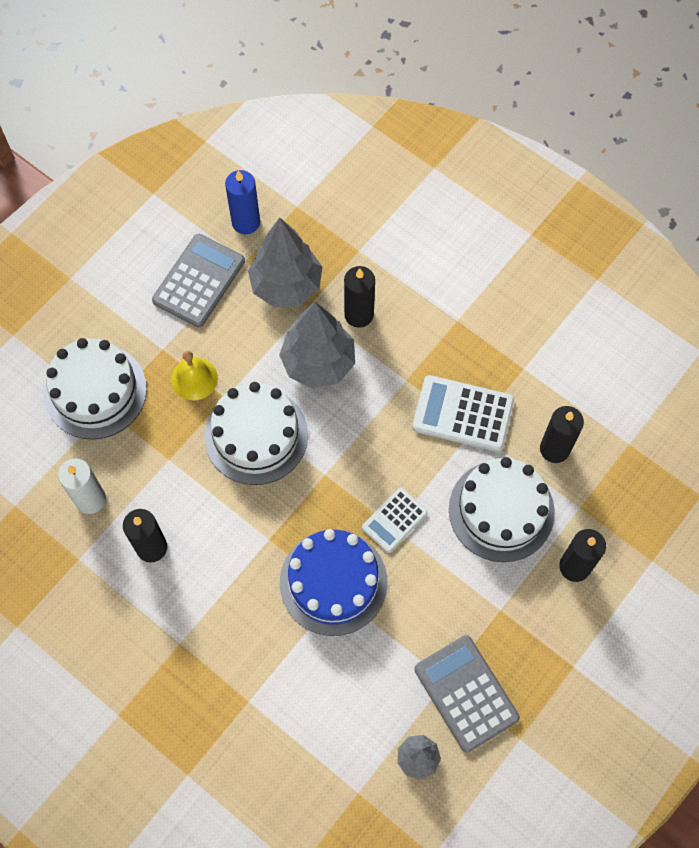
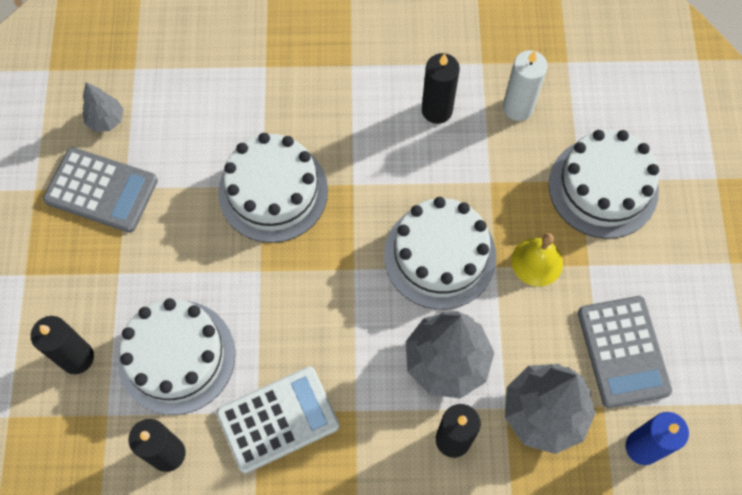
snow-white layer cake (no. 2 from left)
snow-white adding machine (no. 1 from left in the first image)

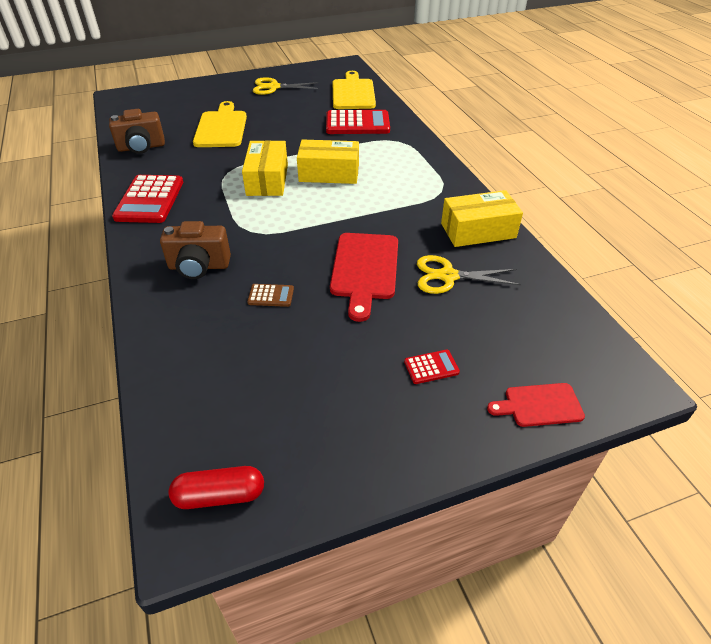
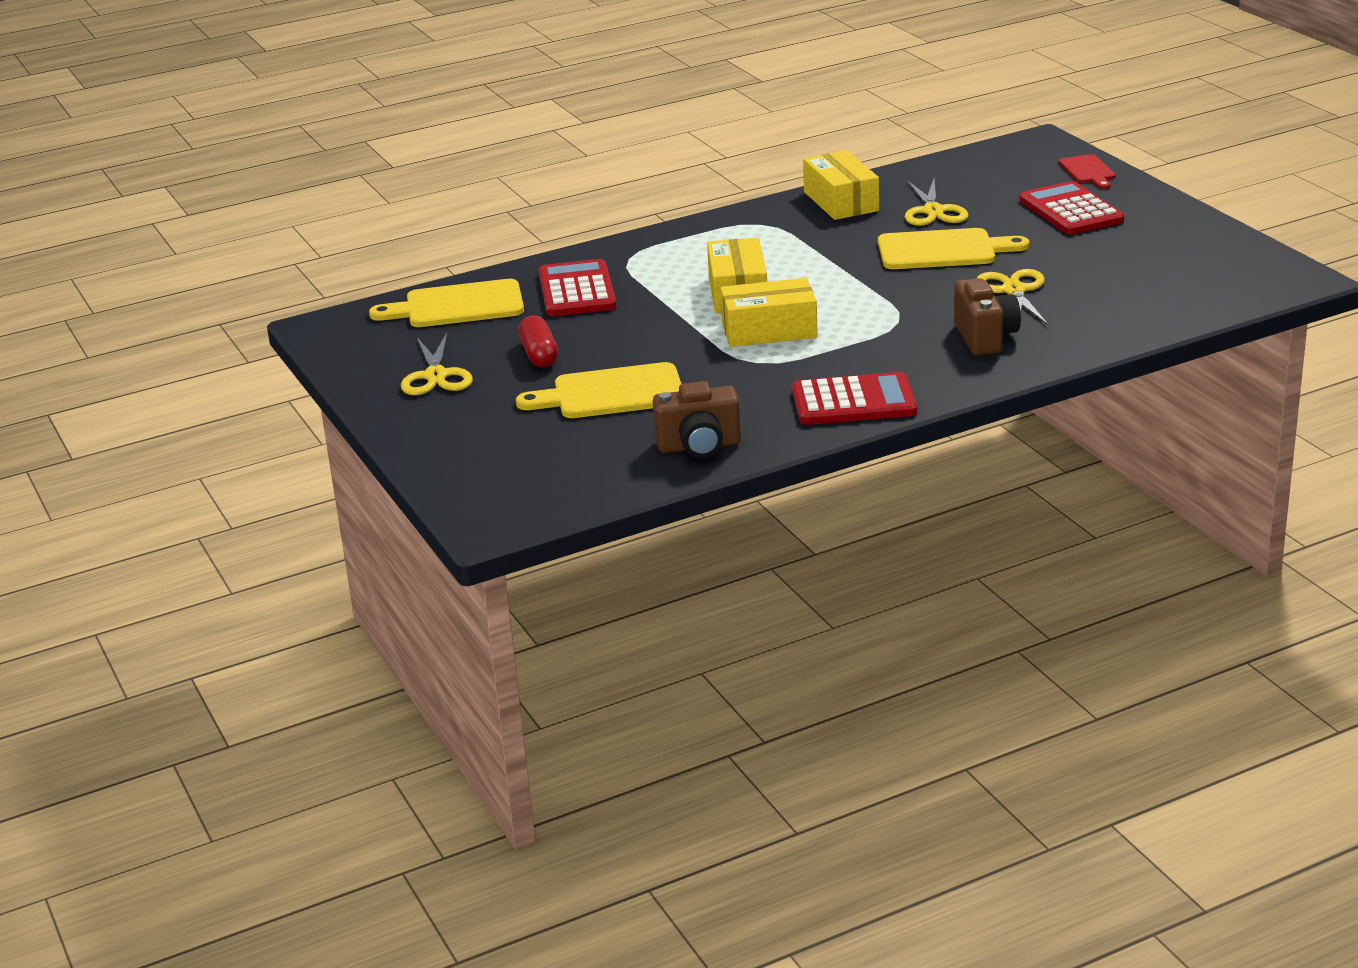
red pill shape
dark brown camera (no. 1 from left)
yellow cutting board (no. 3 from left)
yellow pair of scissors (no. 3 from left)
red adding machine (no. 3 from left)

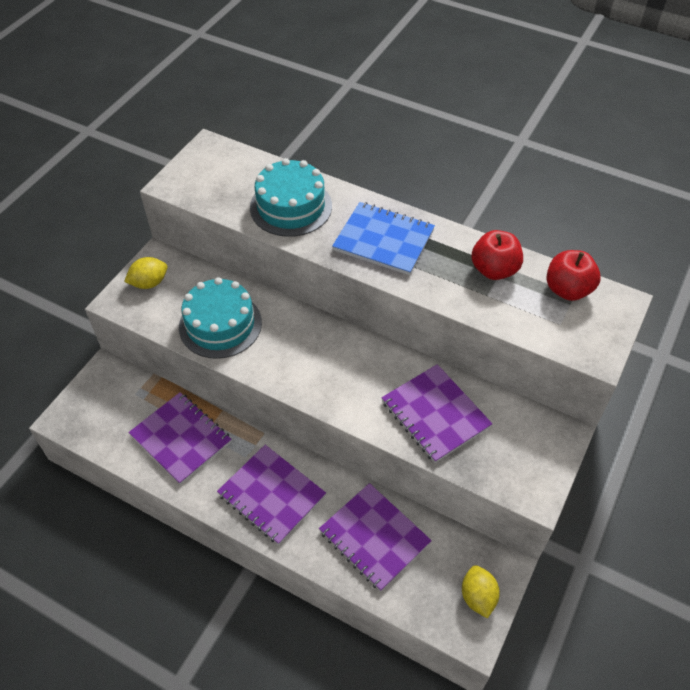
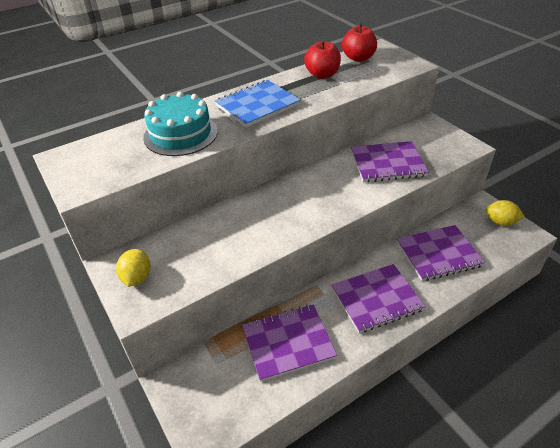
teal layer cake (no. 1 from left in the first image)

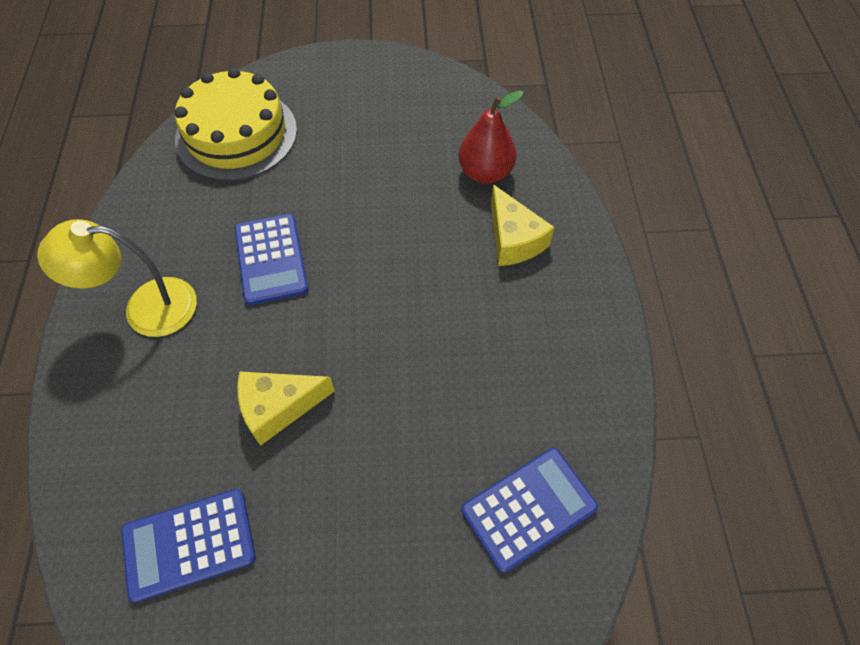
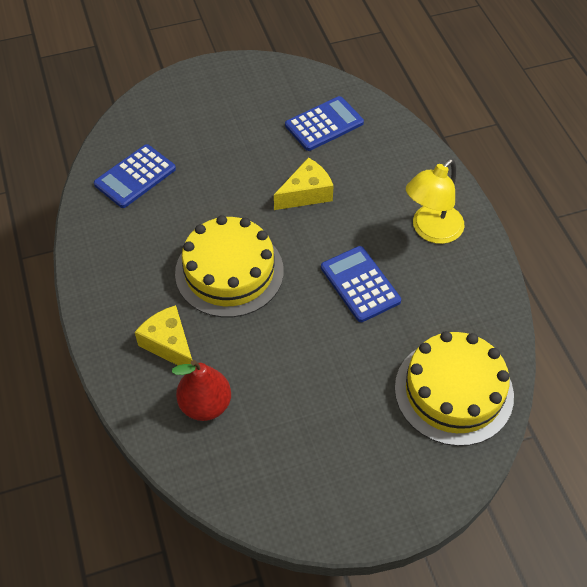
yellow layer cake (no. 1 from left)
yellow desk lamp

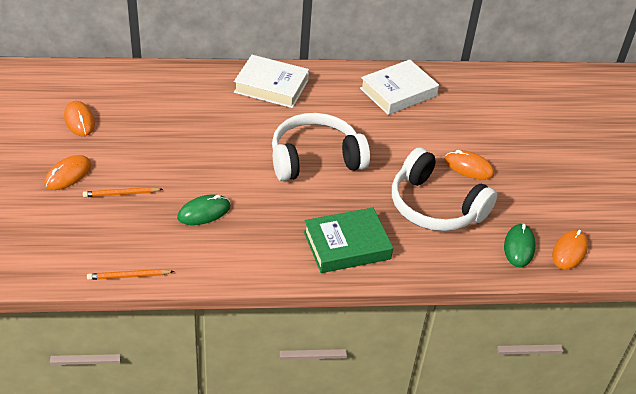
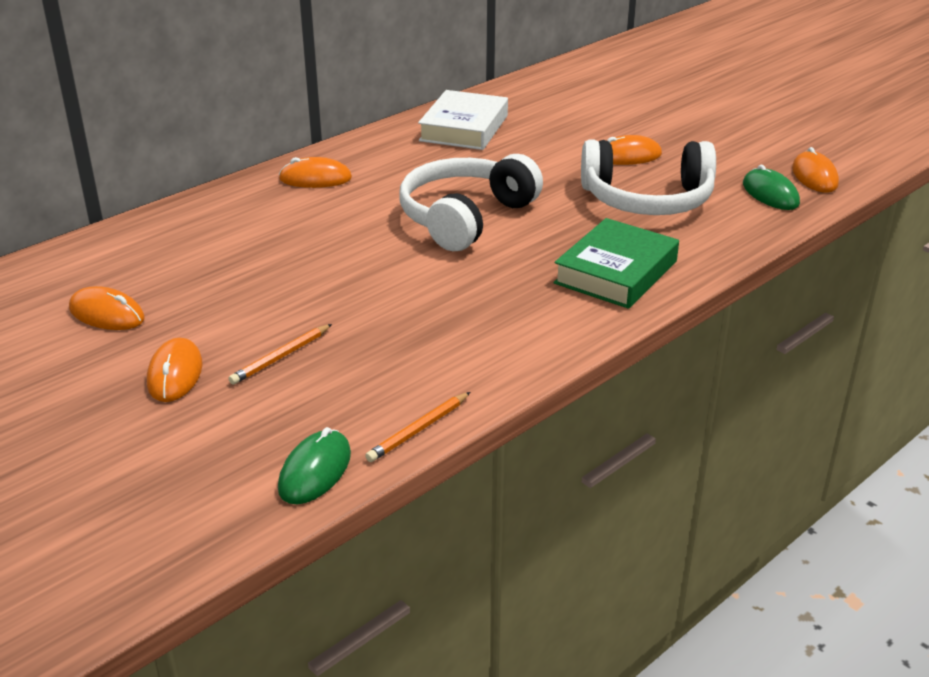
emerald computer mouse (no. 1 from left)
orange-coloured computer mouse (no. 3 from left)

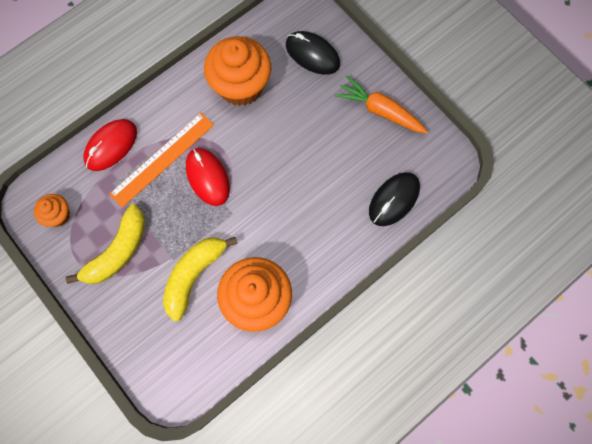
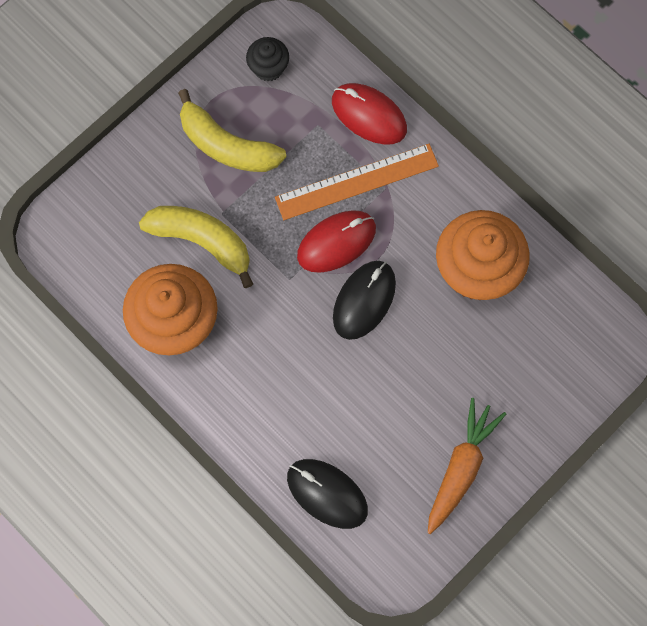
ebony cupcake
orange-coloured measuring stick
ebony computer mouse (no. 2 from left)

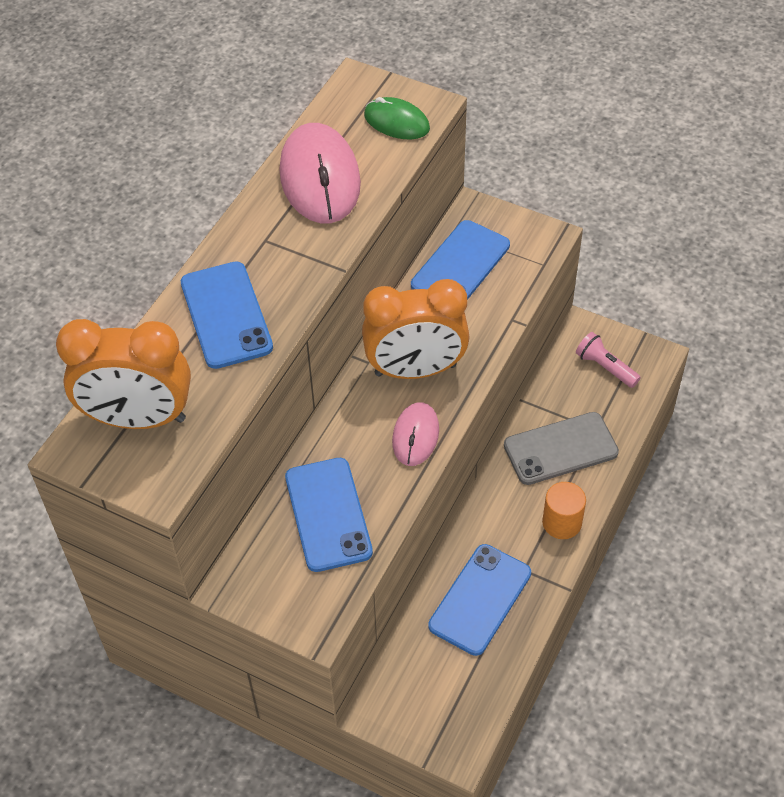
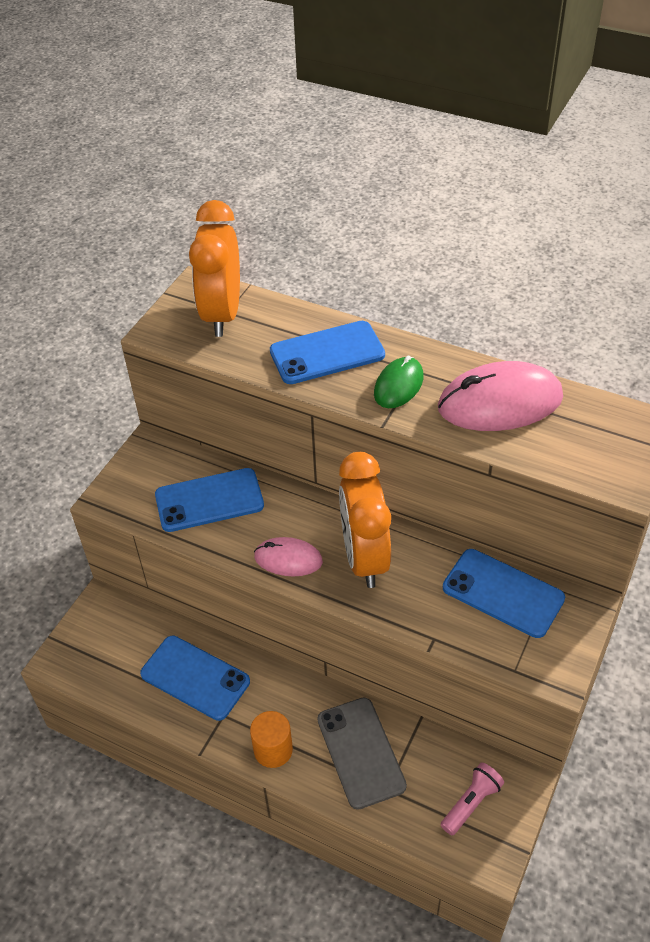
emerald computer mouse

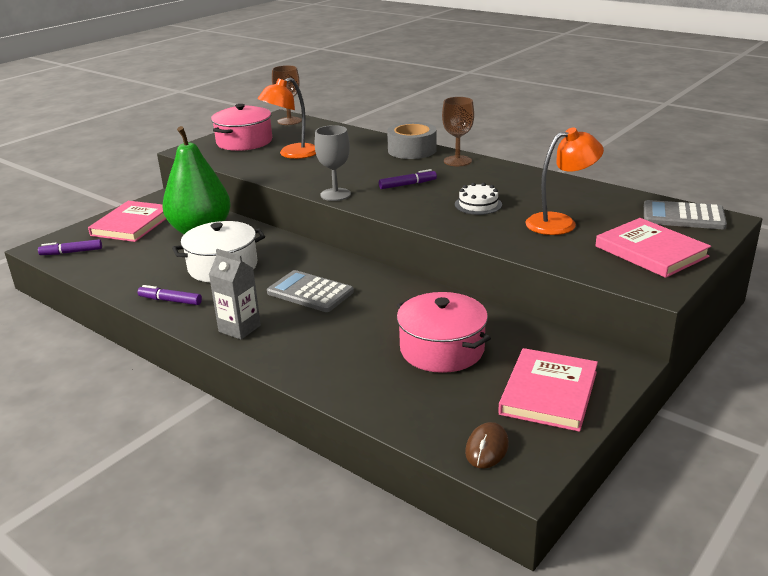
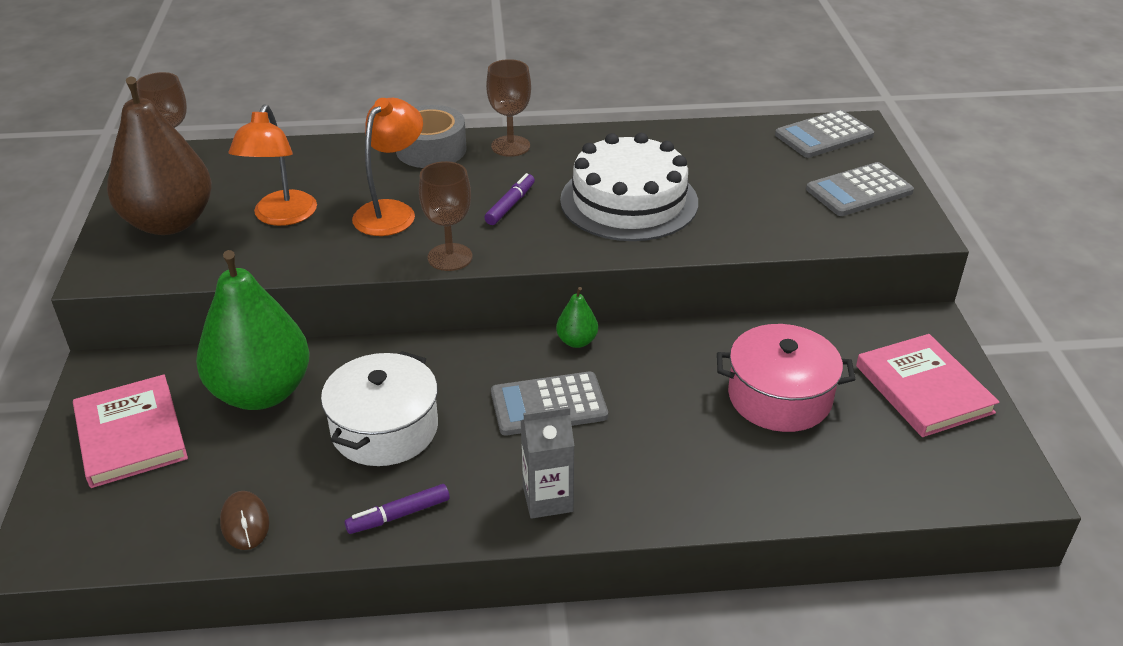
dark brown toy pear
dark brown computer mouse
orange-coloured desk lamp (no. 2 from left)
dark brown goblet (no. 2 from left)
emerald toy pear (no. 2 from left)
snow-white layer cake
ash-grey adding machine (no. 3 from left)
purple marker (no. 1 from left in the first image)

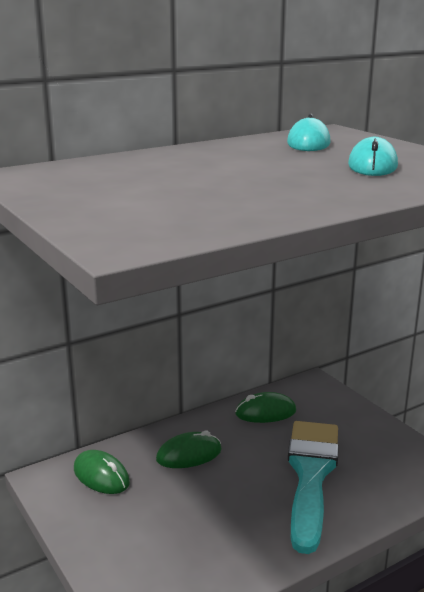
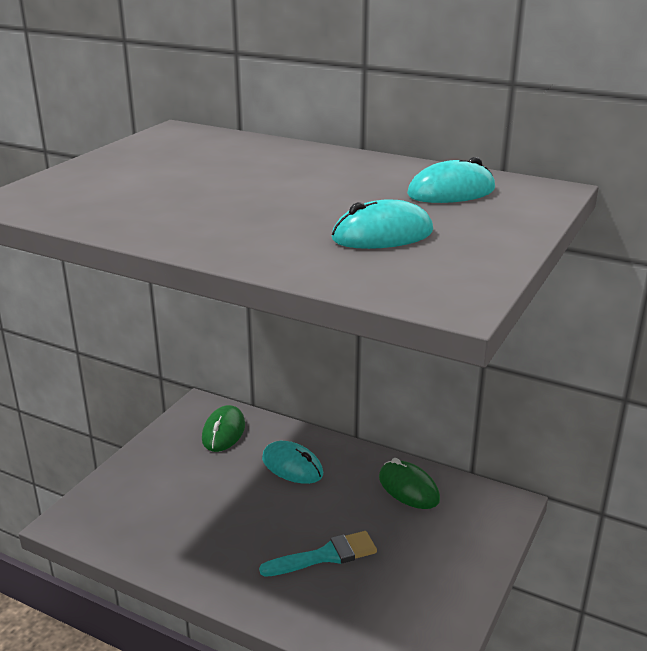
teal brush
teal computer mouse (no. 1 from left)

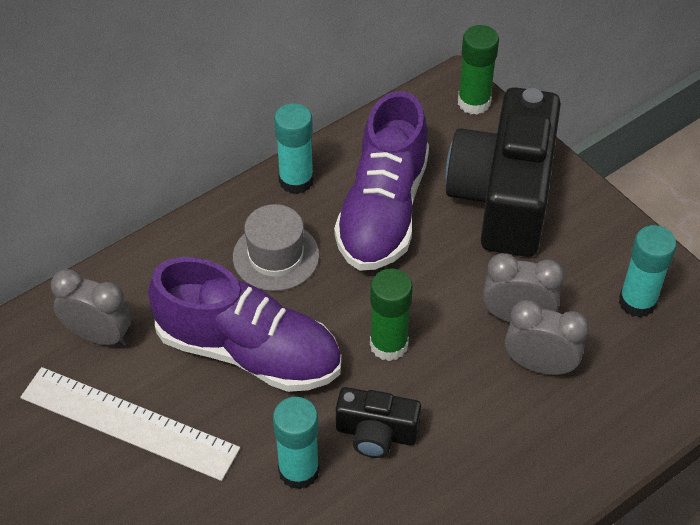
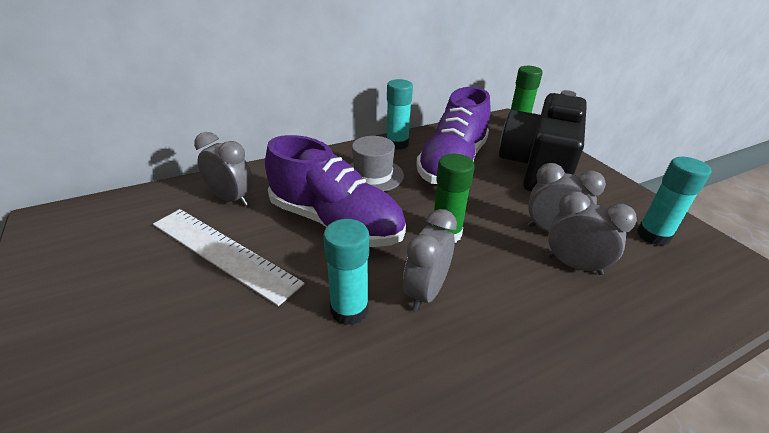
ash-grey bedside clock (no. 2 from left)

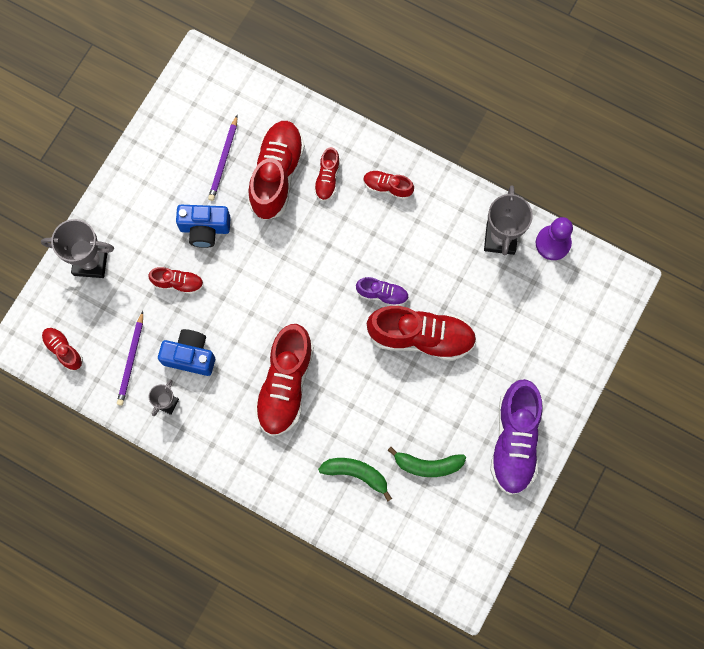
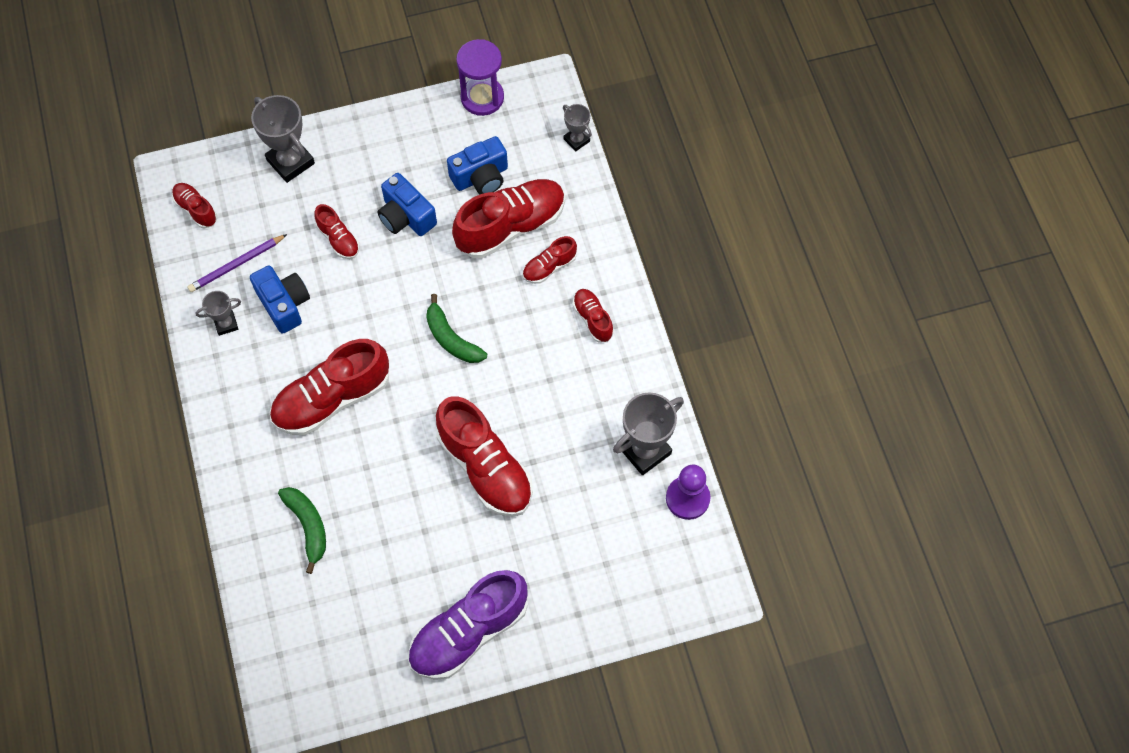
red sneaker (no. 1 from left)
emerald banana fruit (no. 2 from left)
cobalt camera (no. 3 from left)
purple sand timer
ash-grey prize cup (no. 3 from left)
purple sneaker (no. 1 from left in the first image)

